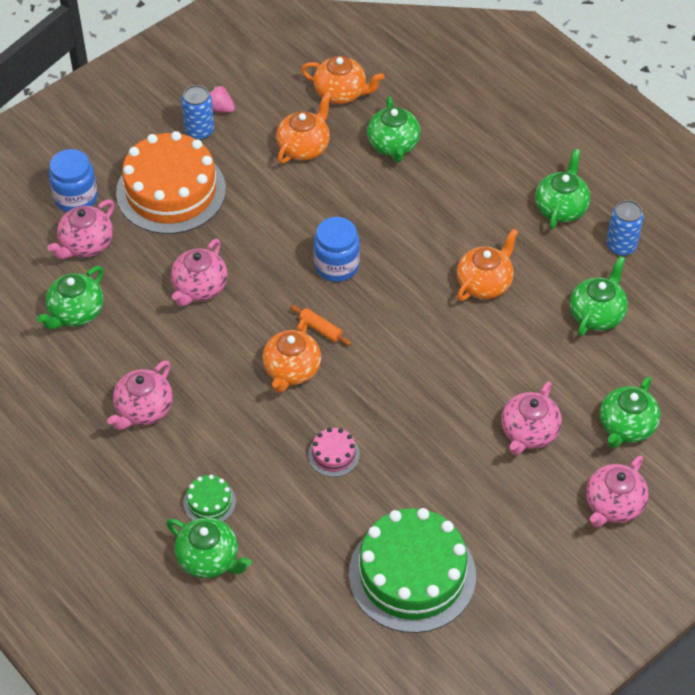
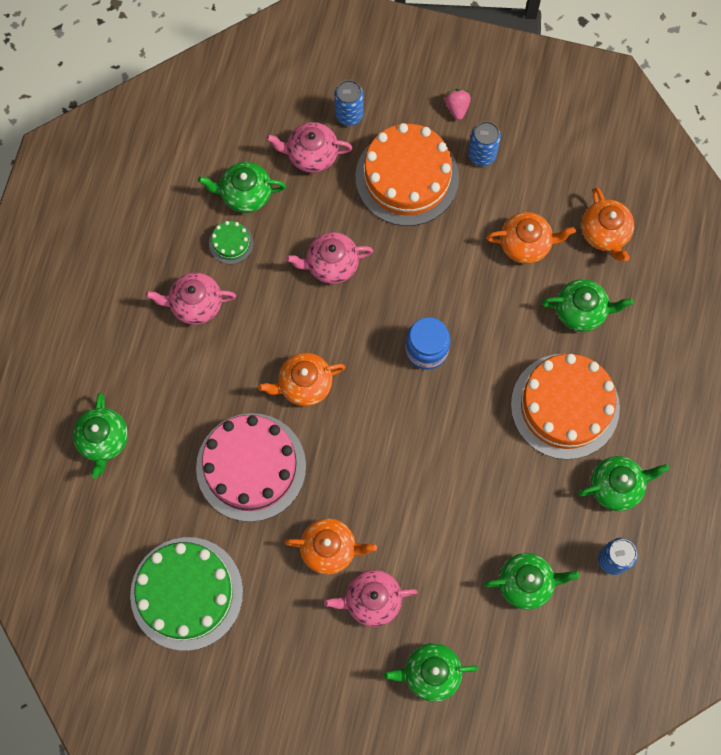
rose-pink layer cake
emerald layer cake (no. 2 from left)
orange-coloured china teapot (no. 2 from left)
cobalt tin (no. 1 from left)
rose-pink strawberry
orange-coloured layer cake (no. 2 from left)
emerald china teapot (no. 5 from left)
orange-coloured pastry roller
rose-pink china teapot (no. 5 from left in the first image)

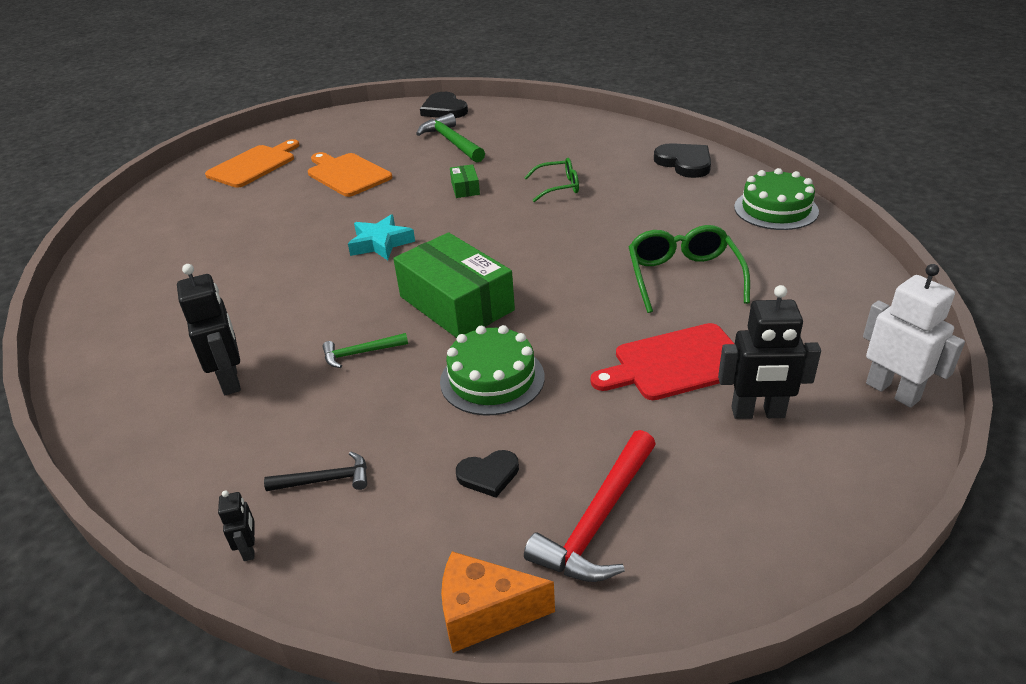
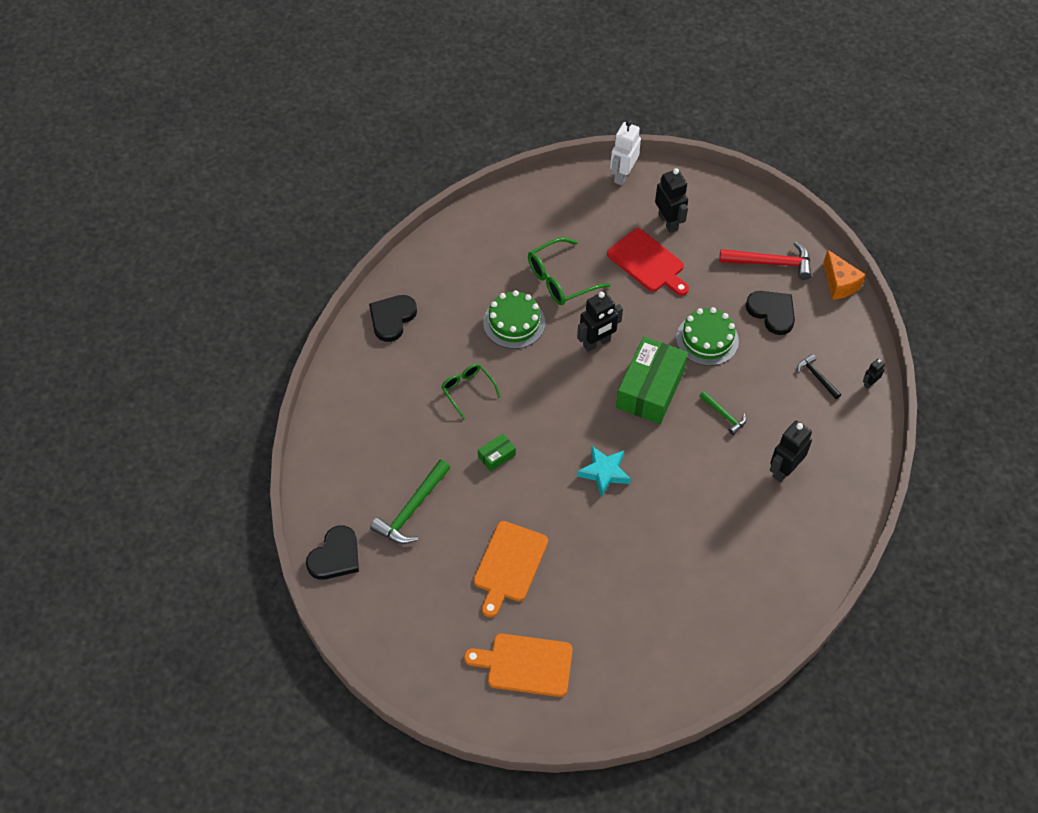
emerald layer cake (no. 1 from left)
ebony robot figure (no. 1 from left)
ebony heart (no. 3 from left)

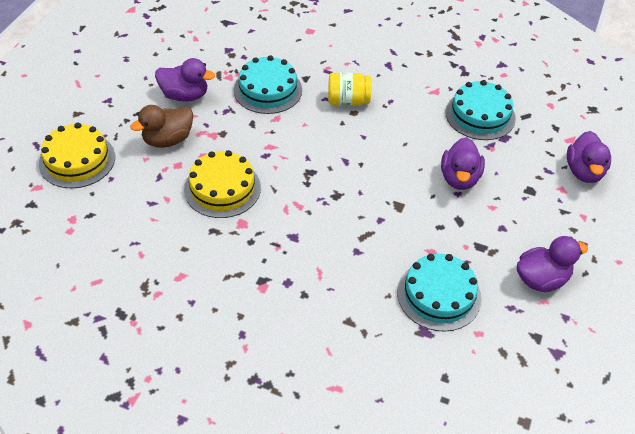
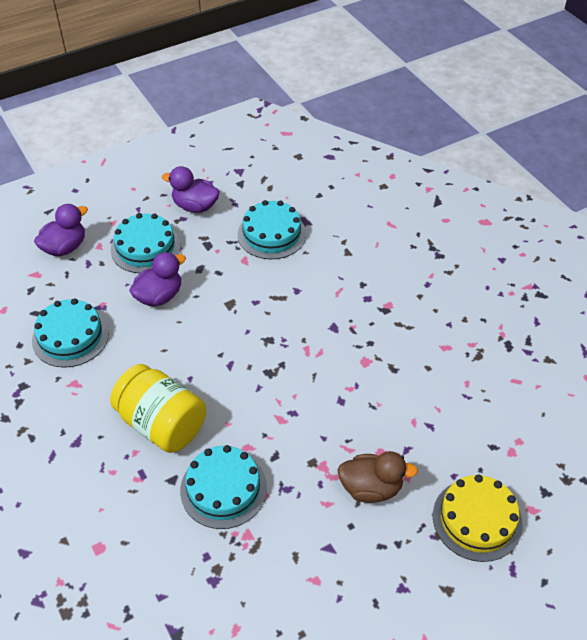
yellow jar
teal layer cake (no. 2 from left)
purple toy duck (no. 1 from left in the first image)
yellow layer cake (no. 2 from left in the first image)

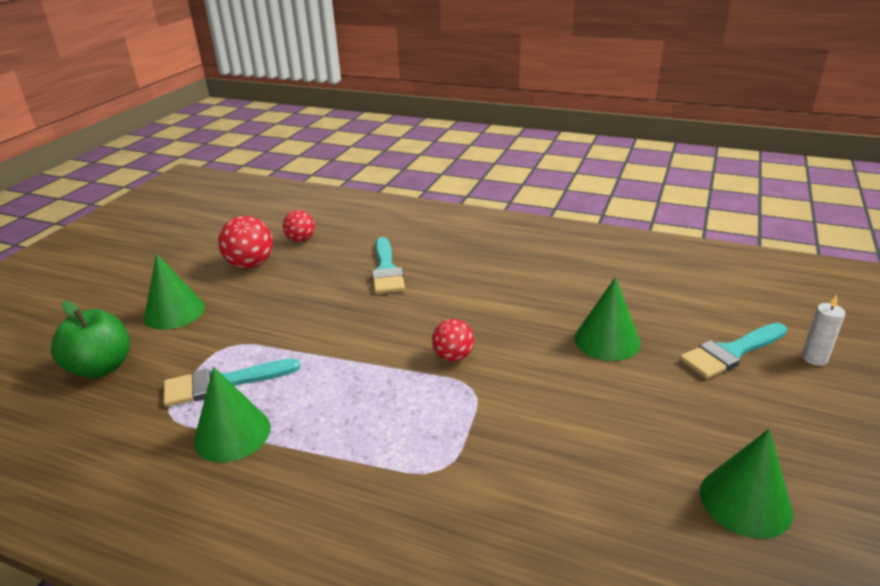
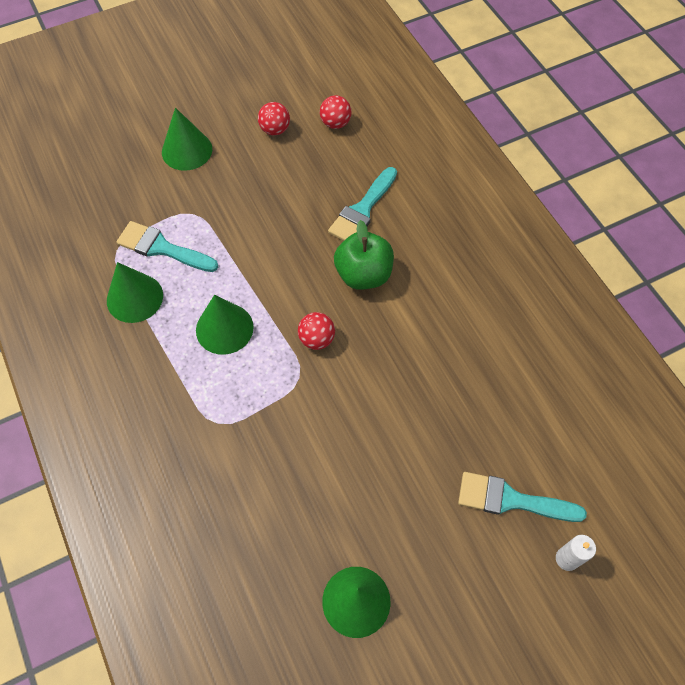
emerald cone (no. 3 from left)
red sphere (no. 1 from left)
emerald apple

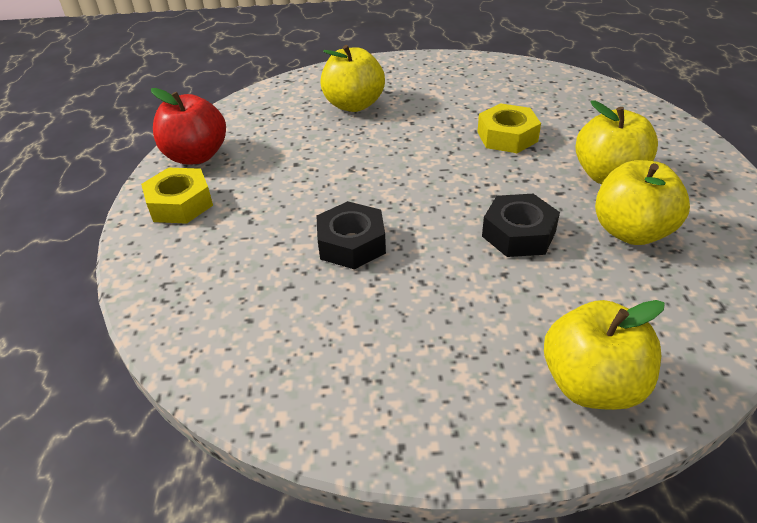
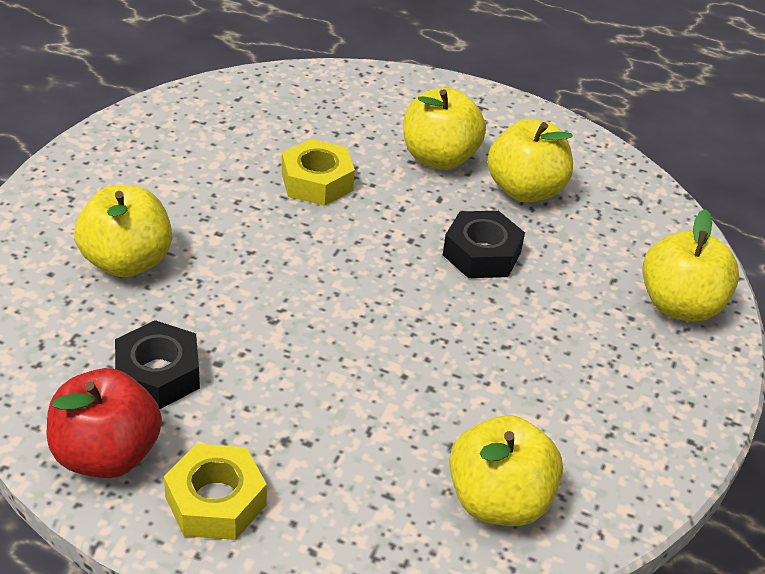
ebony hexagon nut (no. 1 from left)
yellow apple (no. 3 from left)

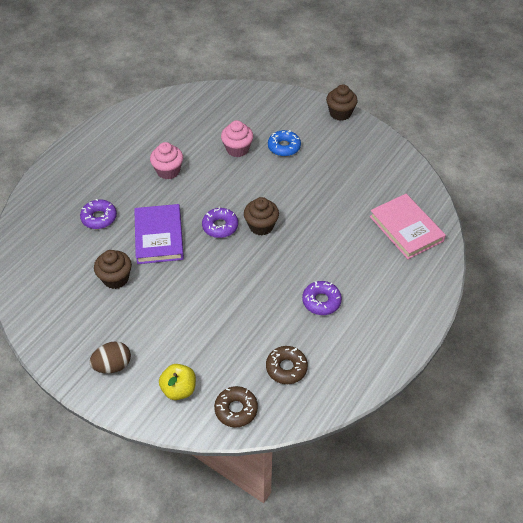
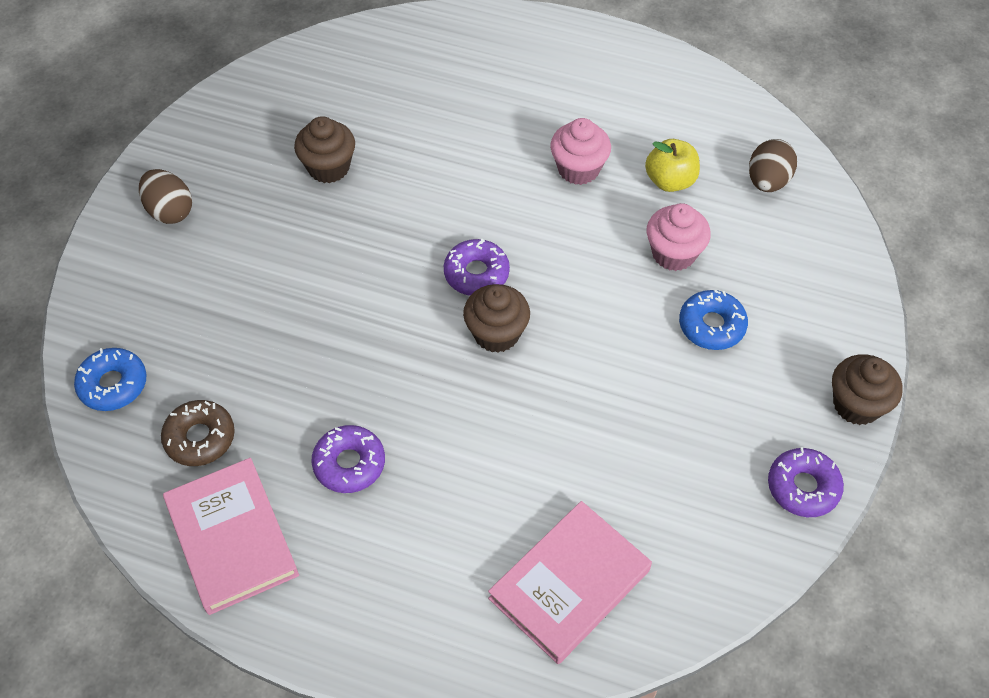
cobalt doughnut (no. 1 from left)
rose-pink book (no. 1 from left)
yellow apple
dark brown egg (no. 2 from left)
purple doughnut (no. 3 from left)
purple book

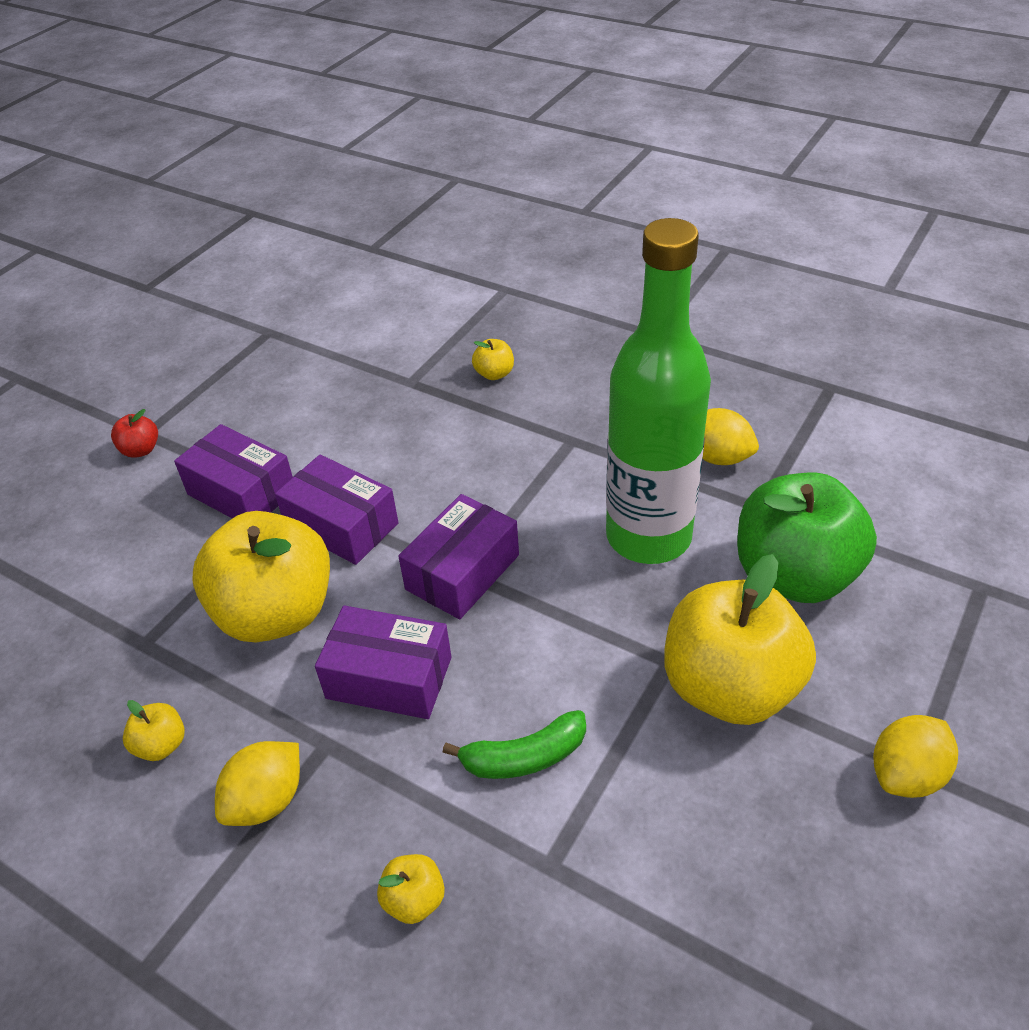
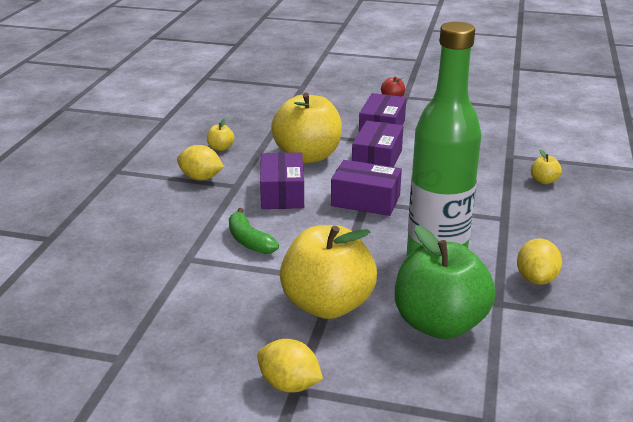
yellow apple (no. 3 from left in the first image)

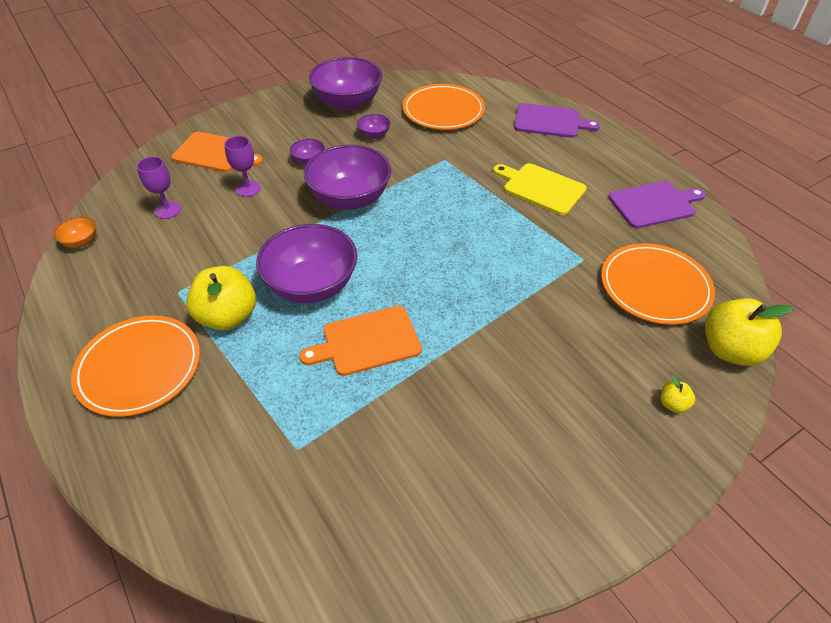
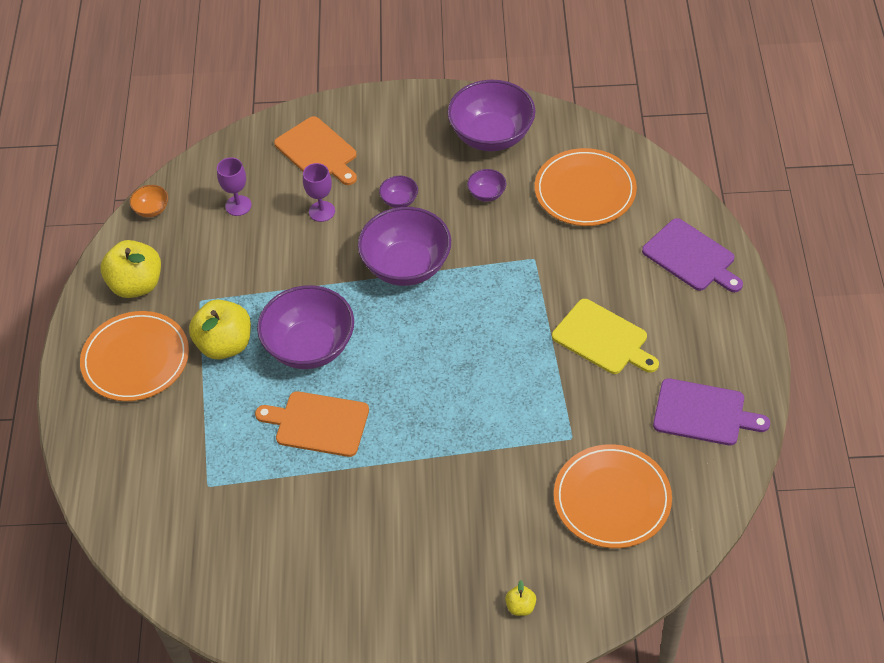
yellow apple (no. 1 from left)
yellow cutting board

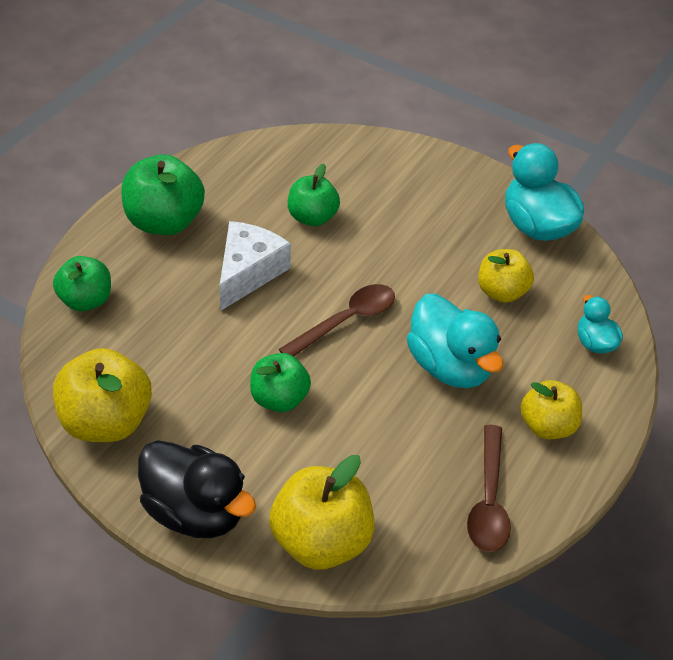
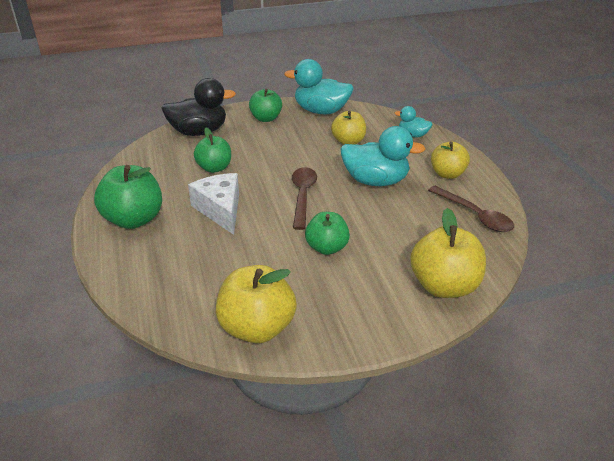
ebony toy duck
emerald apple (no. 3 from left)

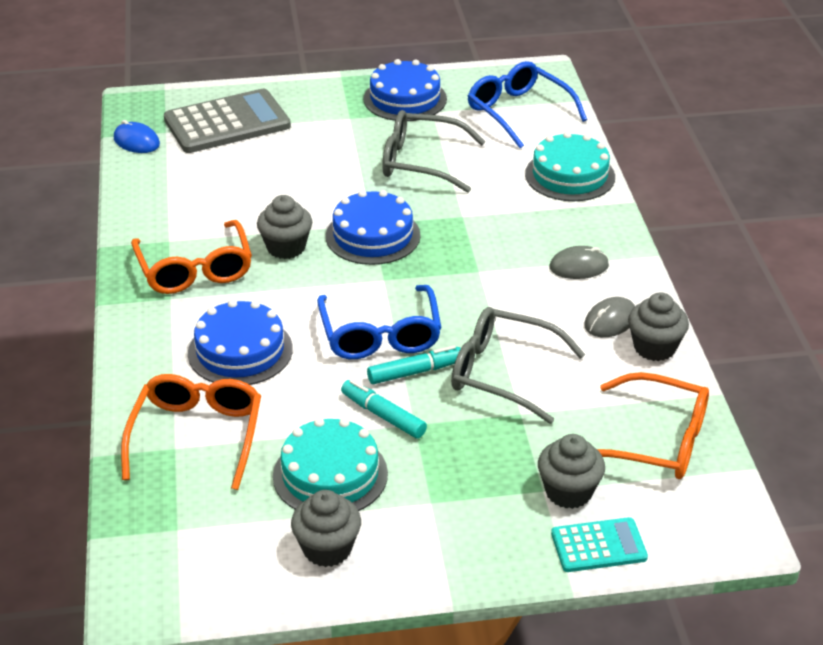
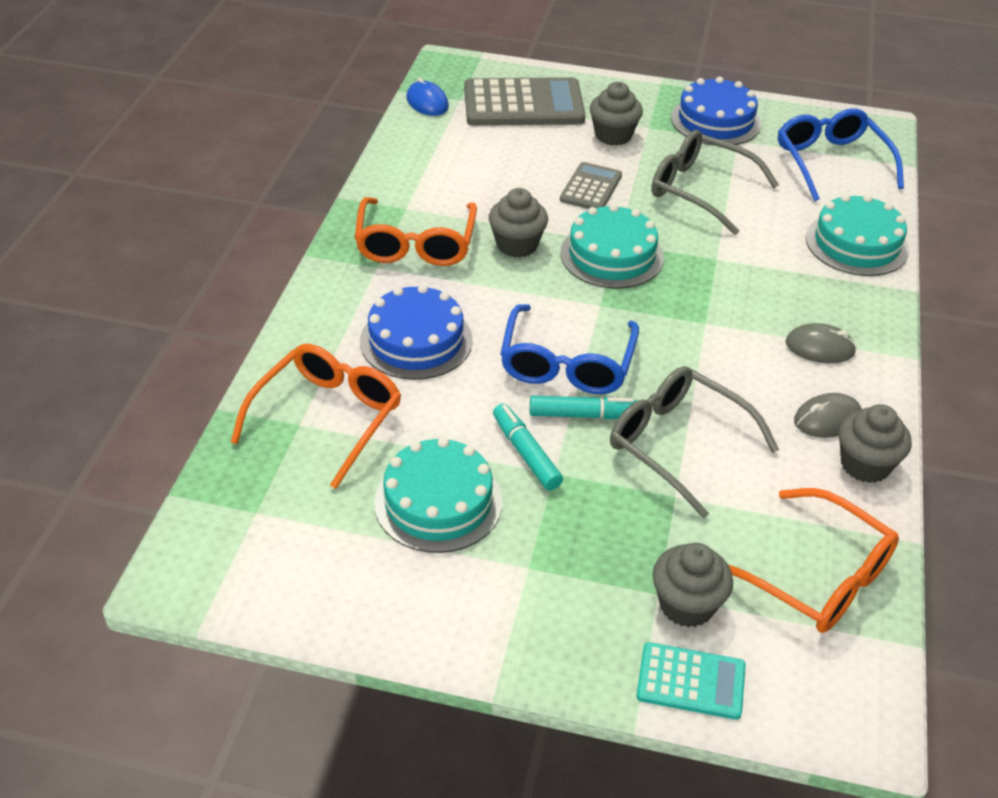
ash-grey adding machine (no. 2 from left)
teal layer cake (no. 2 from left)
ash-grey cupcake (no. 2 from left)

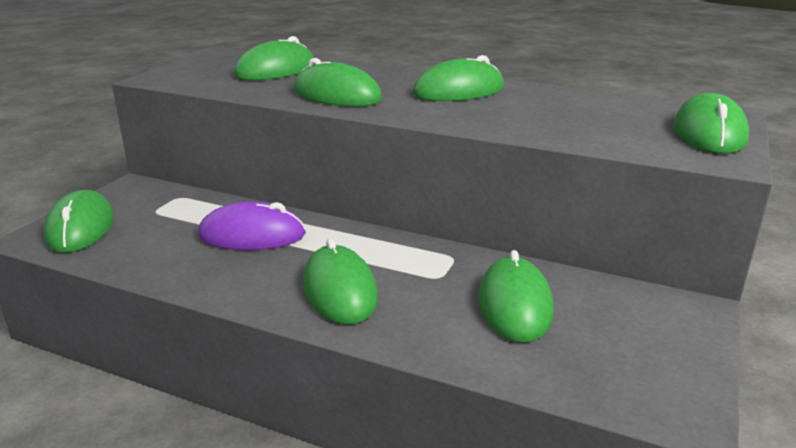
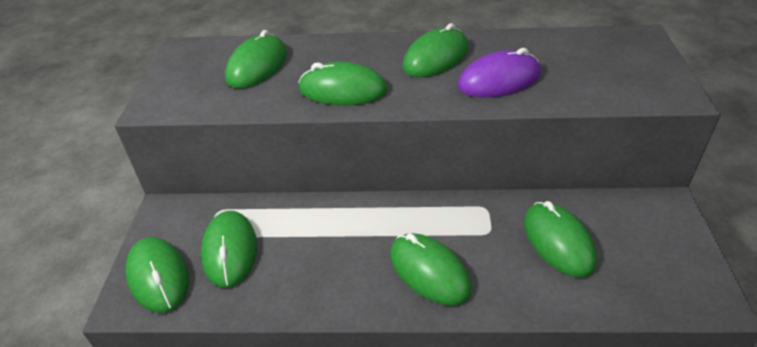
emerald computer mouse (no. 2 from left)
purple computer mouse

